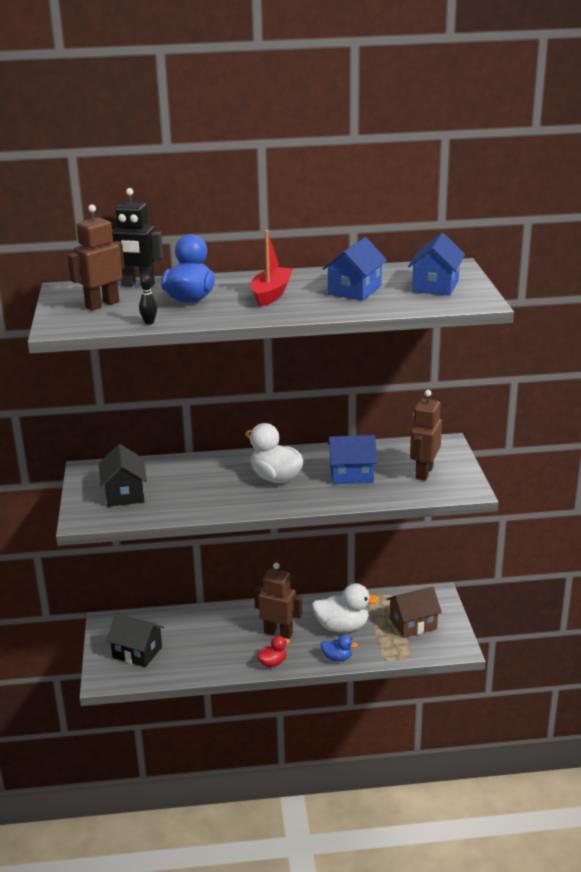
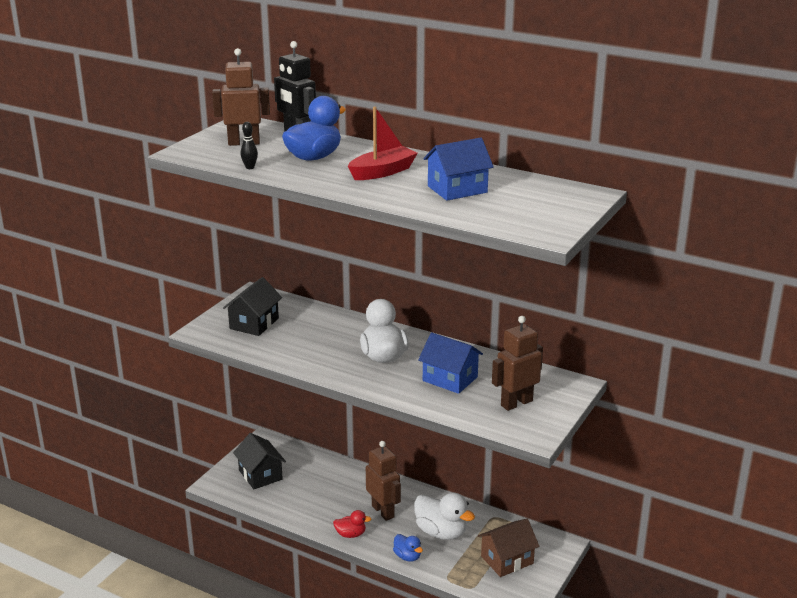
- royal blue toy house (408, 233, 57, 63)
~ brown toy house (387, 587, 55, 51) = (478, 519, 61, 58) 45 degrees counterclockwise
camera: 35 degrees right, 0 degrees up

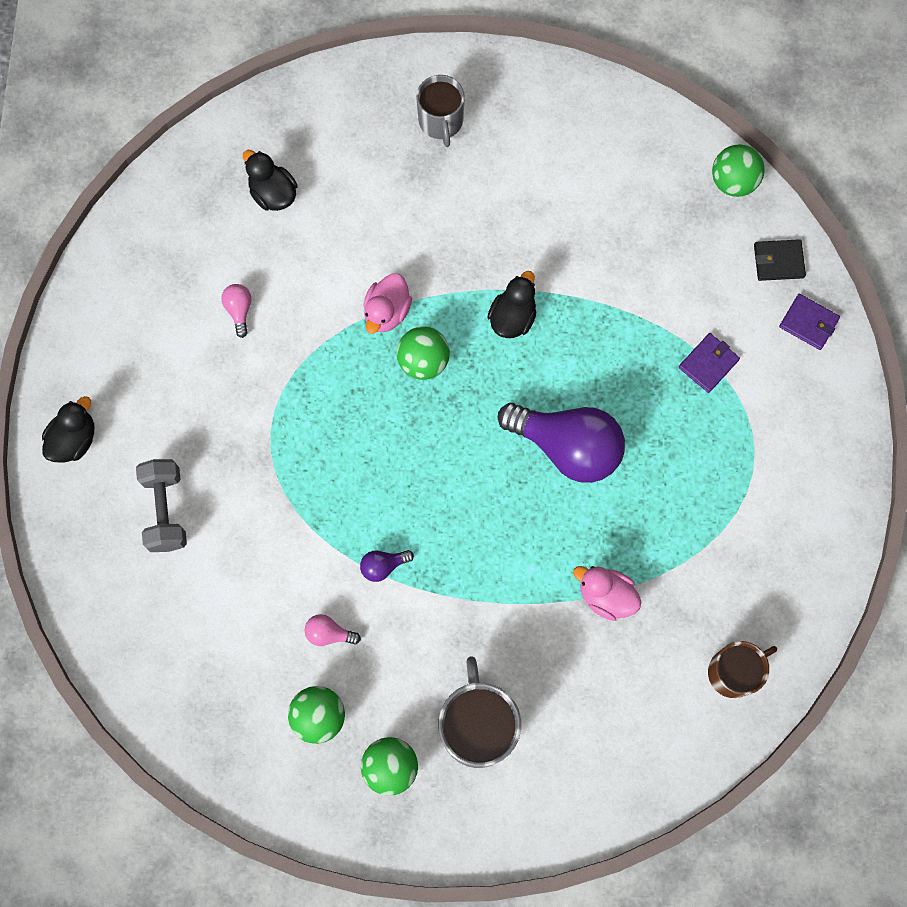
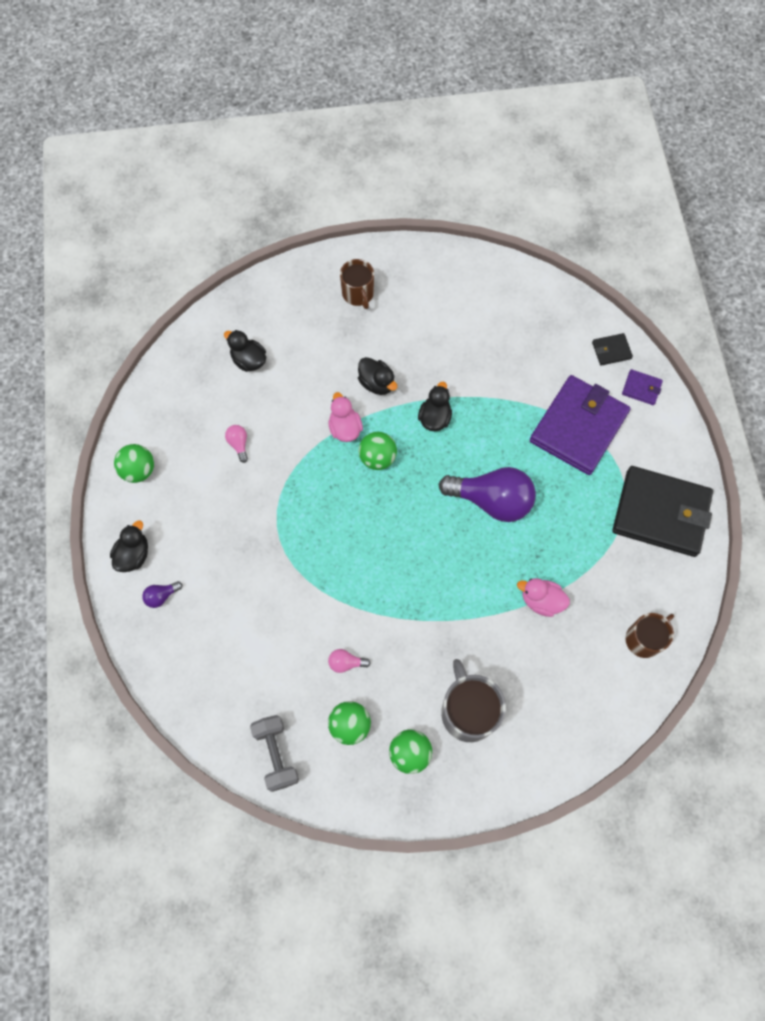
+ ebony toy duck (358, 357, 39, 38)
+ ebony billfold (612, 466, 101, 91)
~ grey dumbbell (136, 459, 51, 93) to (250, 715, 49, 77)
~ violet lightbulb (360, 550, 54, 32) to (142, 581, 41, 27)
~ green sphere (712, 144, 52, 53) to (114, 444, 40, 39)
~ grey tea mug (416, 75, 49, 72) to brown tea mug (340, 259, 34, 50)
~ pink toy duck (363, 273, 49, 61) = (328, 392, 35, 50) 150 degrees clockwise
~ violet billfold (679, 333, 61, 60) = (530, 375, 100, 100) x2.41
camera: 10 degrees left, 5 degrees down

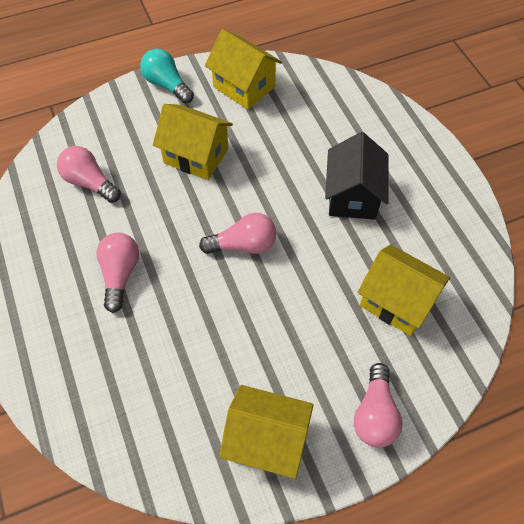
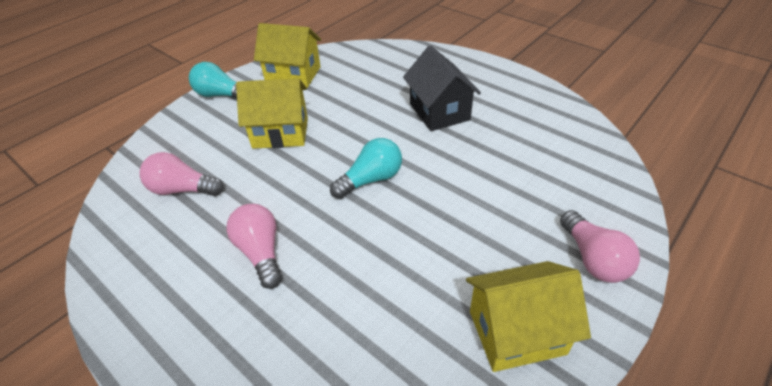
- bright yellow toy house (357, 244, 93, 92)
~ pink lightbulb (199, 213, 77, 41) to aqua lightbulb (330, 138, 72, 61)
camera: 25 degrees left, 15 degrees down

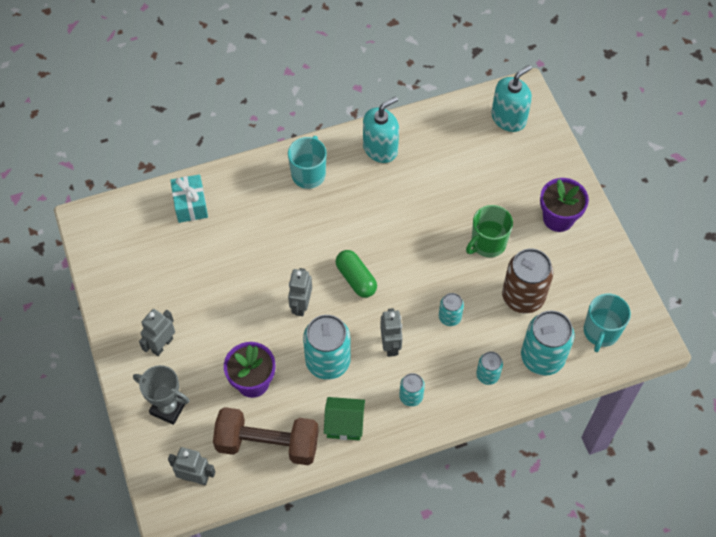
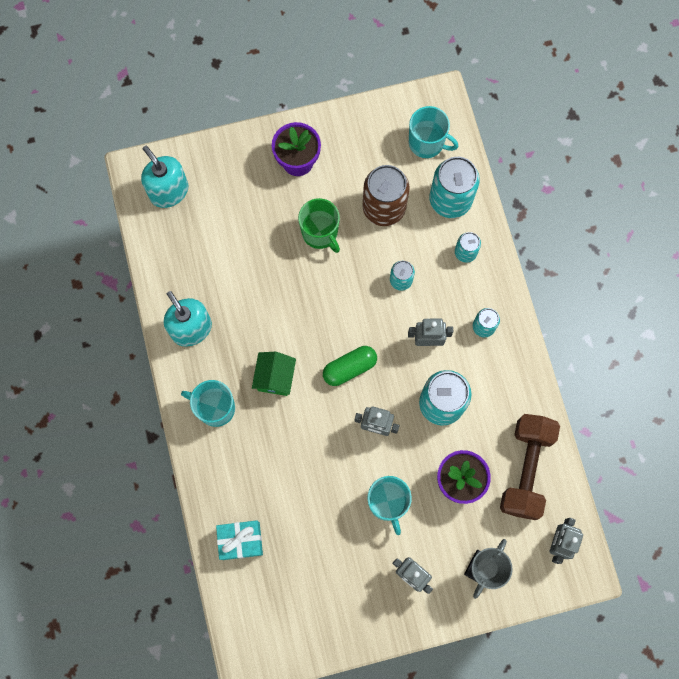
+ aqua tea mug (368, 476, 44, 59)
~ green toy house (324, 397, 41, 43) to (252, 352, 44, 44)
camera: 85 degrees left, 15 degrees up

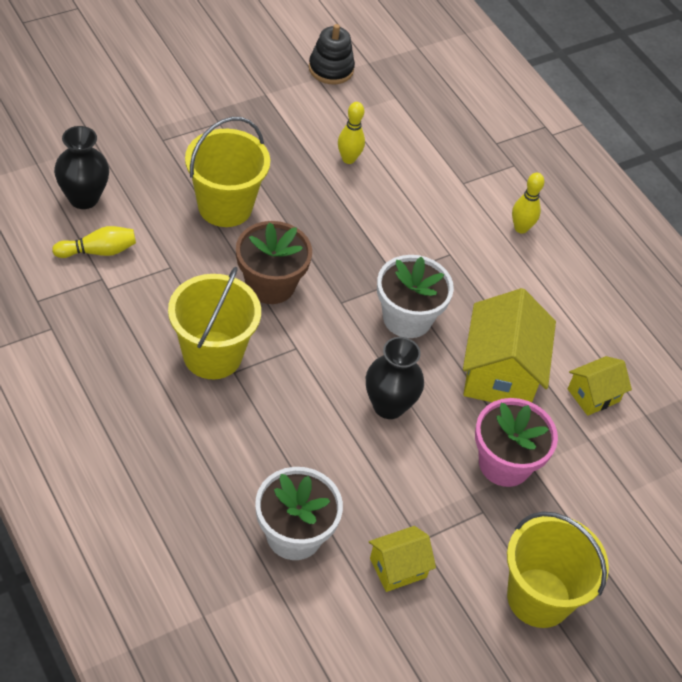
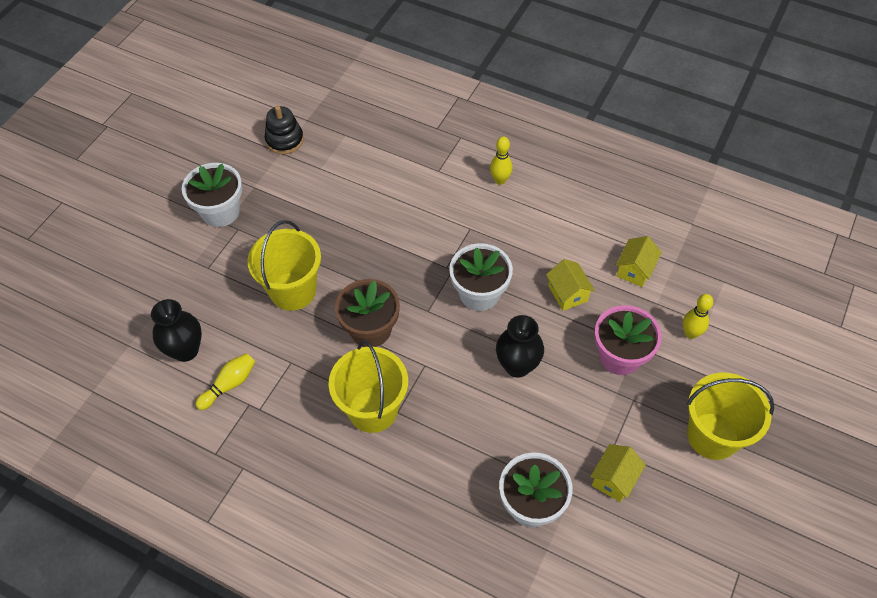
+ white flower pot (182, 163, 60, 64)
~ bright yellow tenpin (338, 102, 27, 62) to (683, 294, 30, 45)
~ bright yellow toy house (463, 288, 93, 114) = (546, 259, 49, 52) x0.54
camera: 25 degrees left, 5 degrees up

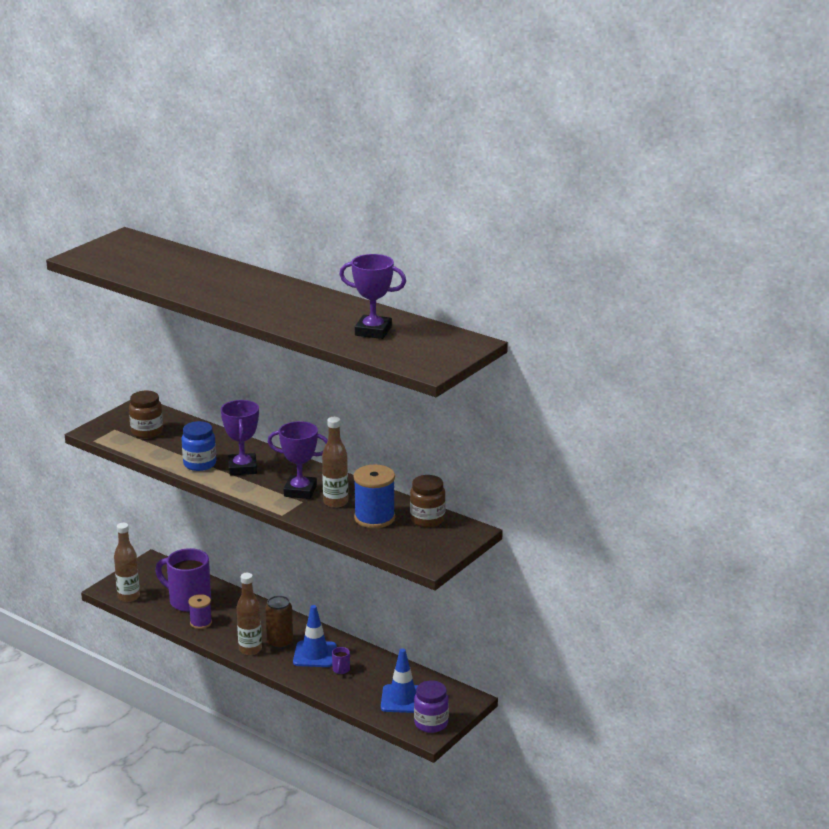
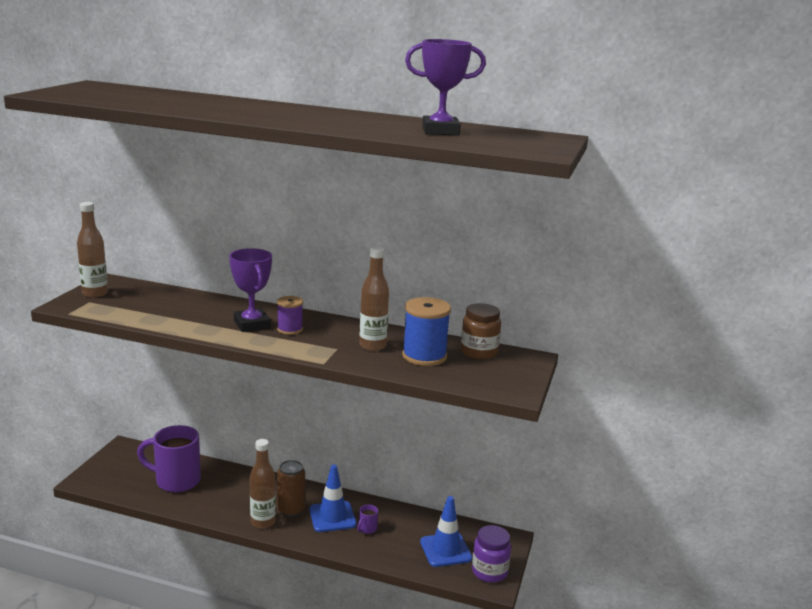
- brown preserve jar (129, 390, 34, 48)
- royal blue preserve jar (182, 421, 34, 50)
- violet award cup (268, 421, 60, 78)
~ brown bottle (114, 523, 26, 79) to (77, 202, 31, 96)
~ violet bobbin (188, 594, 24, 35) to (277, 296, 26, 39)
~ violet tea mug (332, 647, 18, 27) = (357, 505, 21, 29) 45 degrees clockwise
camera: 20 degrees left, 5 degrees down

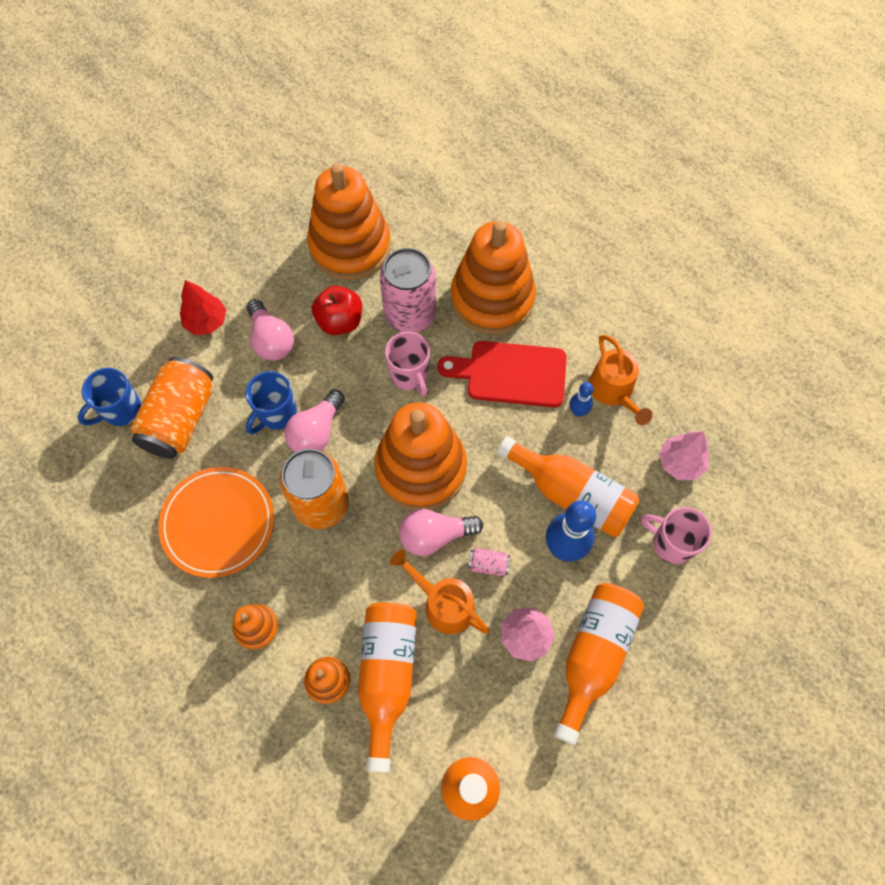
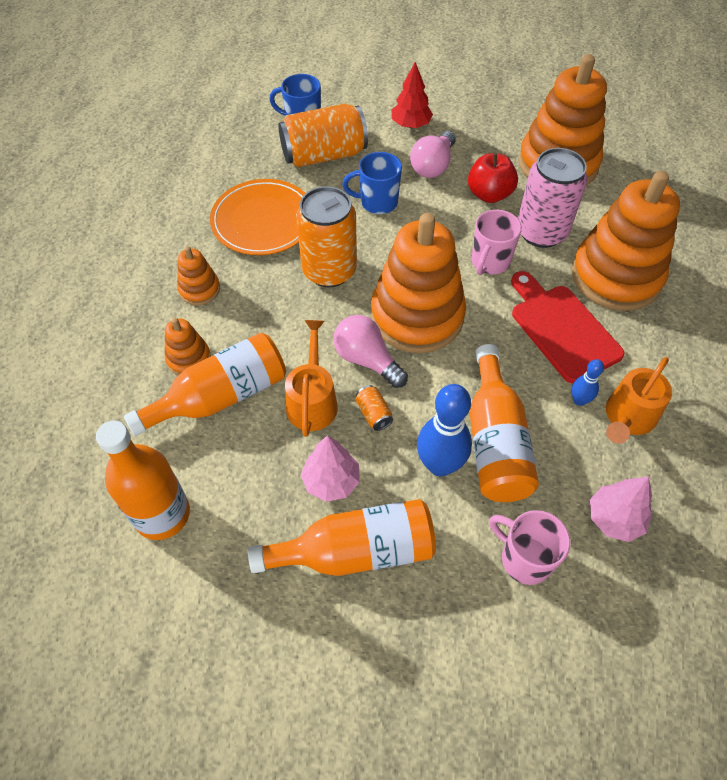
- pink lightbulb (285, 390, 60, 63)
~ pink tin (468, 548, 42, 28) to orange-coloured tin (355, 385, 38, 46)
~ pink tea mug (641, 507, 71, 57) = (489, 510, 82, 75) 45 degrees counterclockwise
camera: 55 degrees right, 10 degrees down

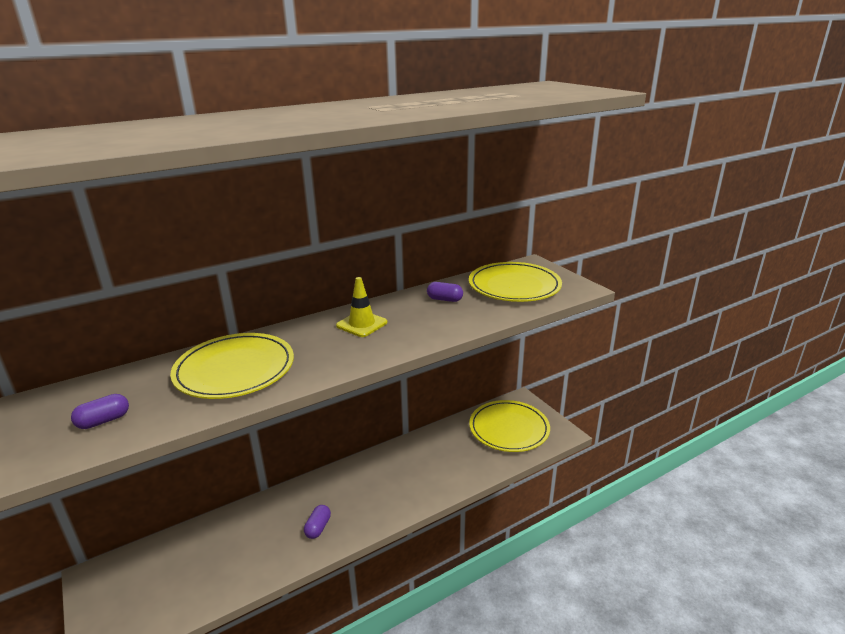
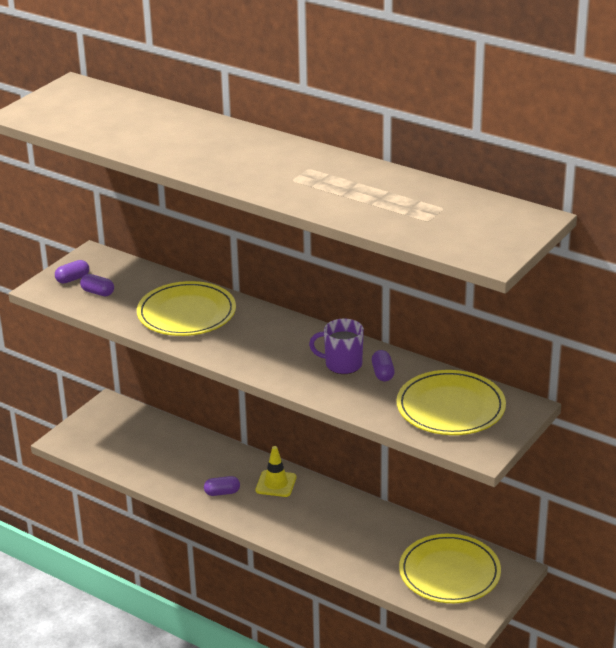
+ violet pill shape (55, 260, 34, 24)
+ violet tea mug (309, 319, 55, 55)
~ bright yellow safety cone (336, 277, 51, 60) to (256, 446, 40, 51)
camera: 65 degrees right, 5 degrees up

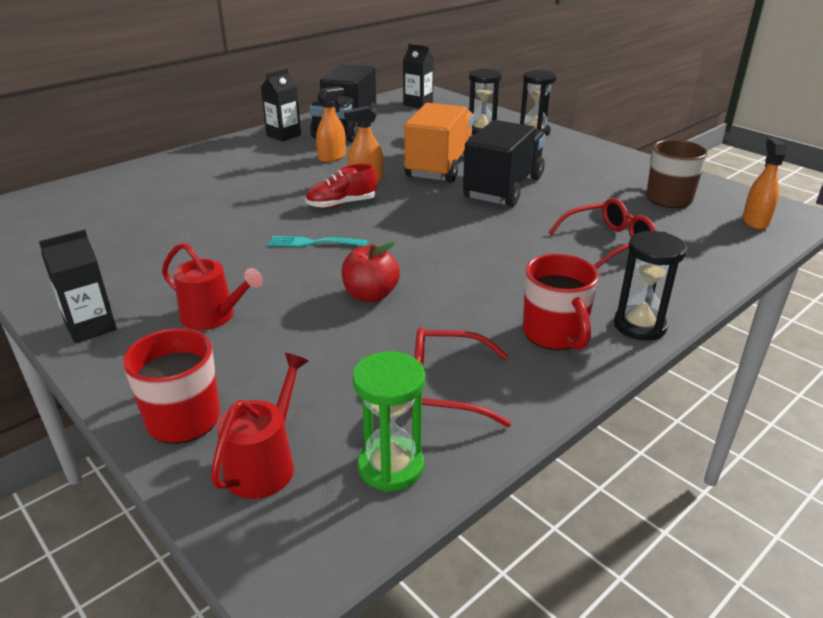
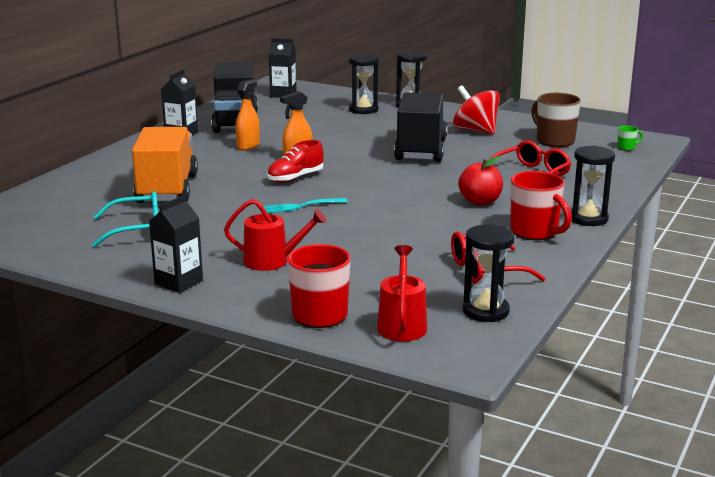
+ aqua spectacles (92, 191, 66, 57)
+ red whirligig (453, 85, 47, 49)
~ red apple fruit (342, 242, 58, 60) to (458, 156, 45, 50)
~ orange-coloured lorry (404, 103, 70, 80) to (132, 127, 66, 76)
~ orange-coloured sprayer (743, 138, 43, 91) to green tea mug (617, 126, 26, 25)
~ green hourglass (352, 352, 73, 140) to ebony hourglass (463, 224, 51, 98)
camera: 20 degrees left, 10 degrees down

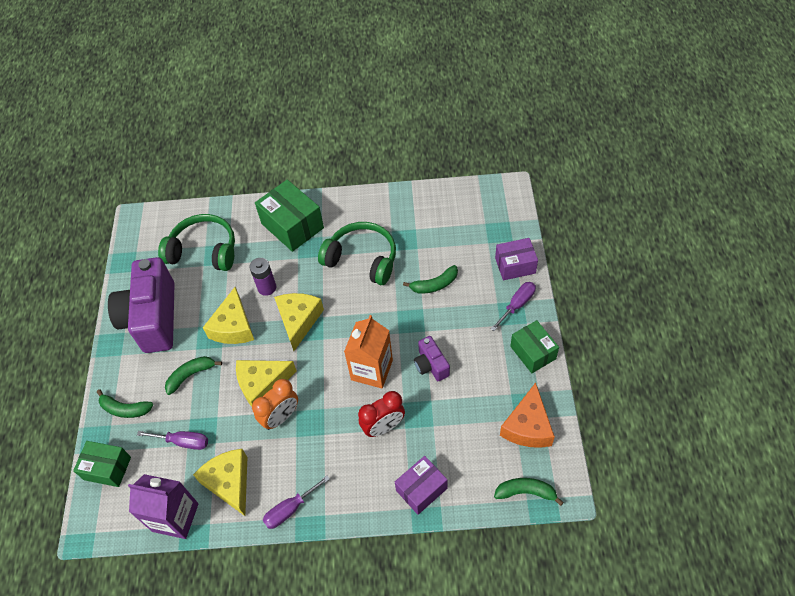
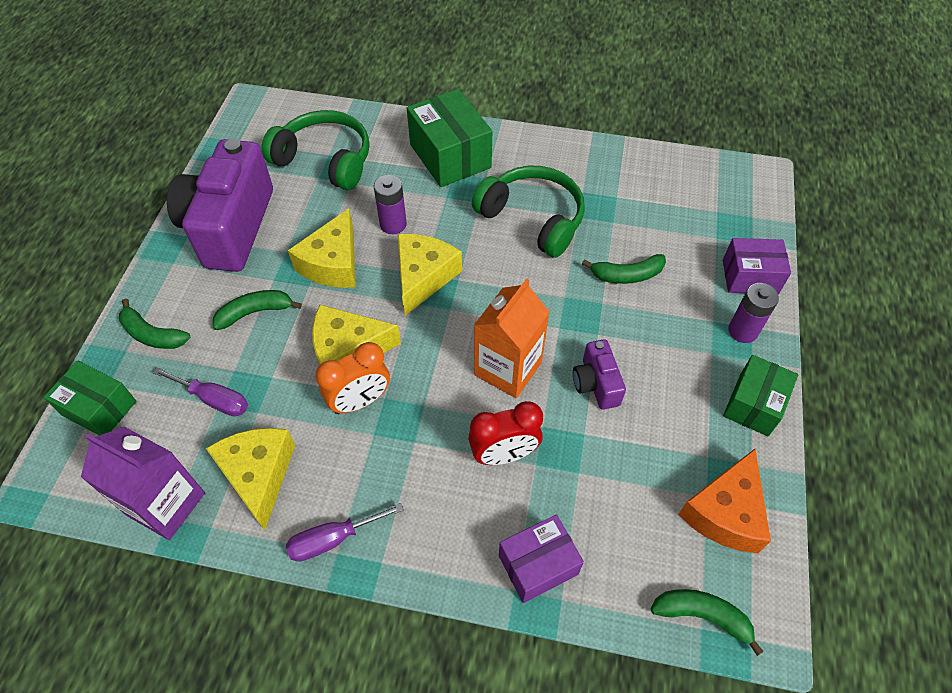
~ violet flat screwdriver (490, 282, 46, 49) to violet AA battery (728, 283, 51, 60)
~ green parcel (510, 320, 49, 53) = (723, 355, 75, 81) 45 degrees clockwise
camera: 10 degrees right, 0 degrees up

